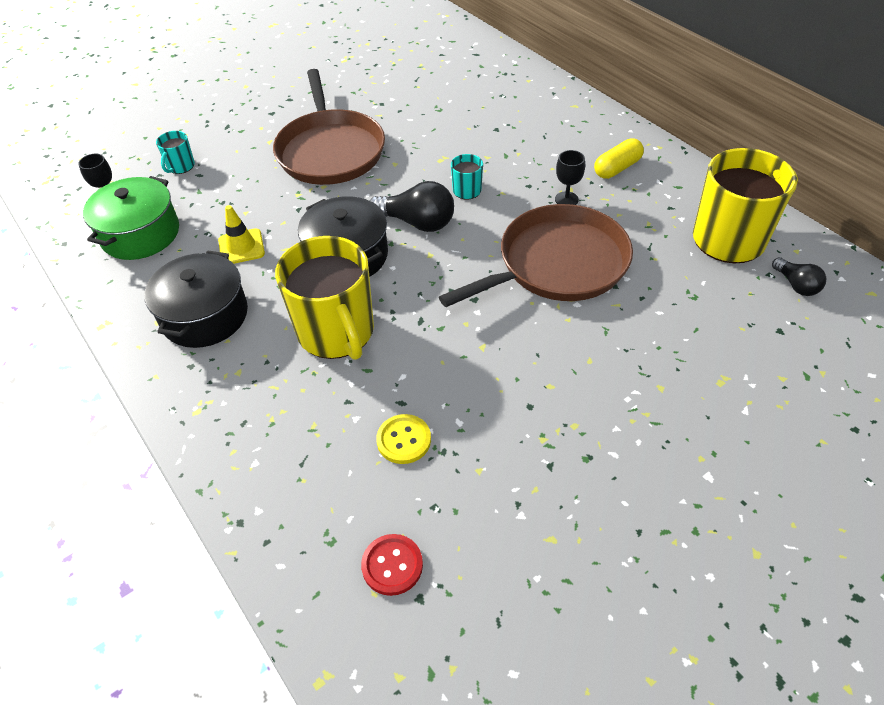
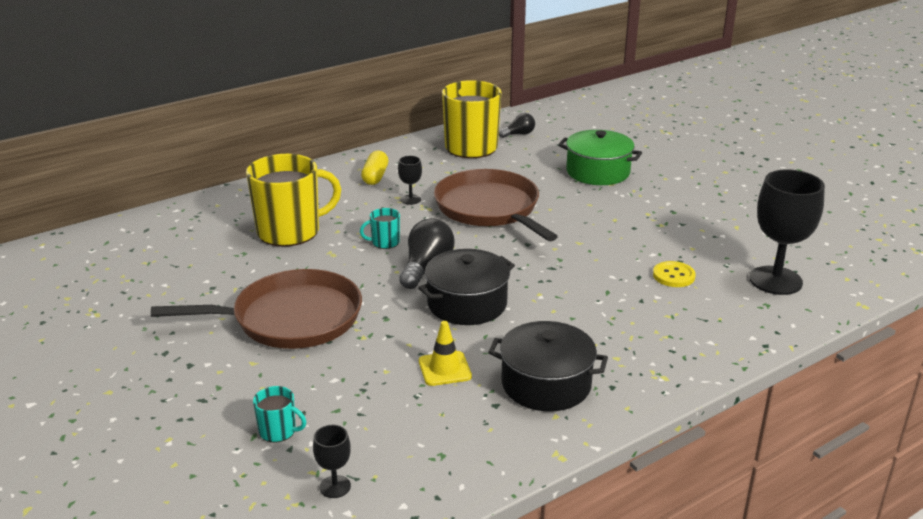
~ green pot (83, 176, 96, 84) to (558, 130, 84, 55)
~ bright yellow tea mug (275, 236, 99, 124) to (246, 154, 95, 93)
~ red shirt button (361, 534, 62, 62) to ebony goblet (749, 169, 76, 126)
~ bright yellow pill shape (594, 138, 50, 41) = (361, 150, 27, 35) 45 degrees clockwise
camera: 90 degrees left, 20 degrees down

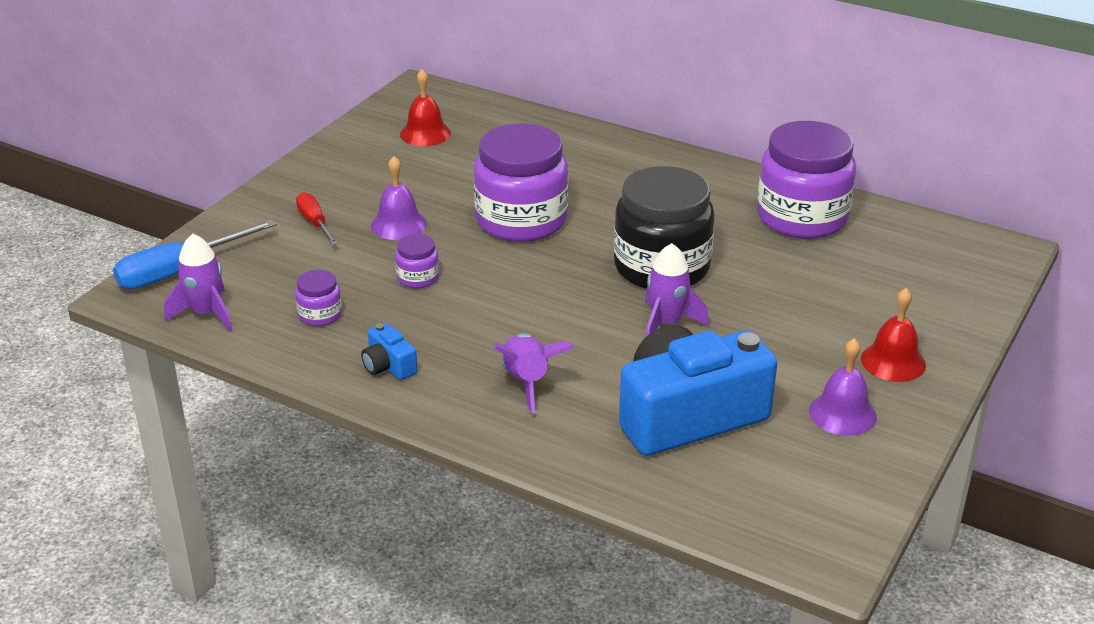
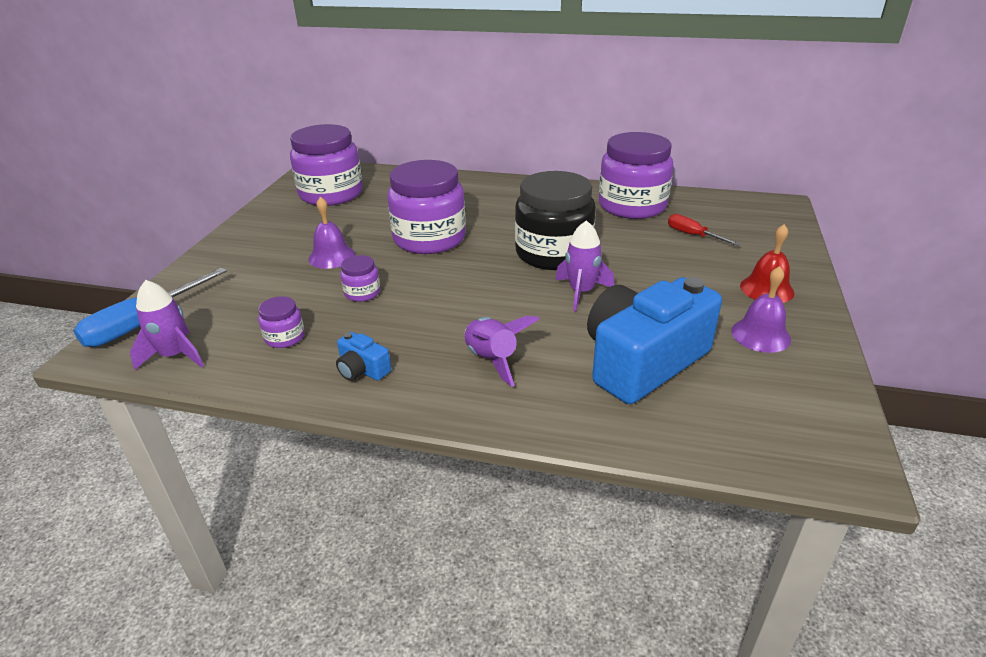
~ red flat screwdriver (296, 192, 42, 53) to (668, 214, 72, 32)
~ red hand bell (400, 69, 51, 77) to violet preserve jar (290, 124, 73, 82)
camera: 15 degrees left, 0 degrees up

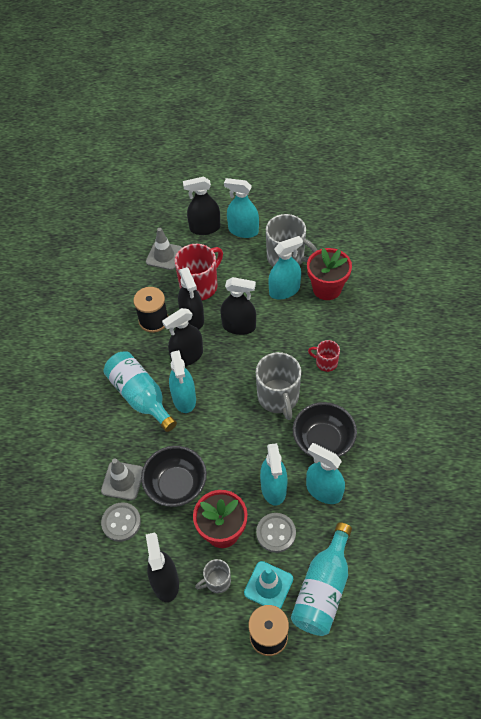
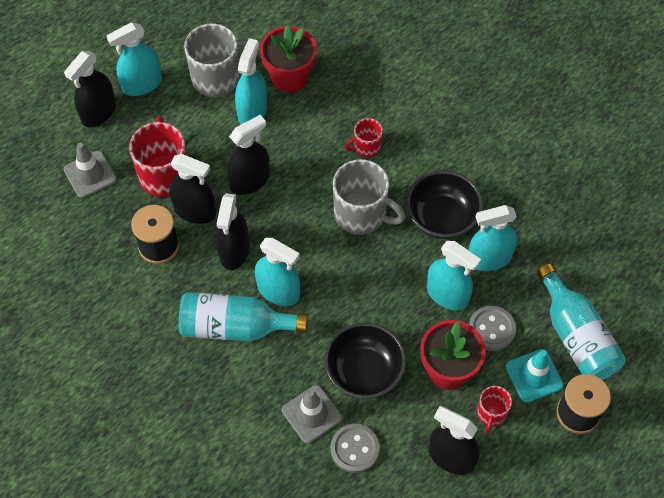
~ grey tea mug (195, 559, 36, 34) to red tea mug (477, 386, 35, 47)
camera: 50 degrees left, 5 degrees up

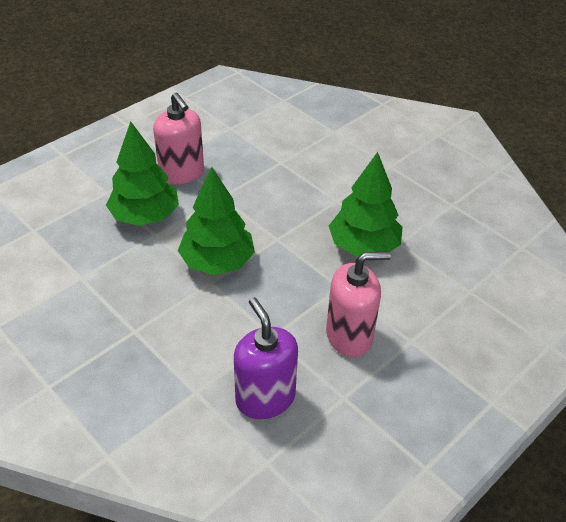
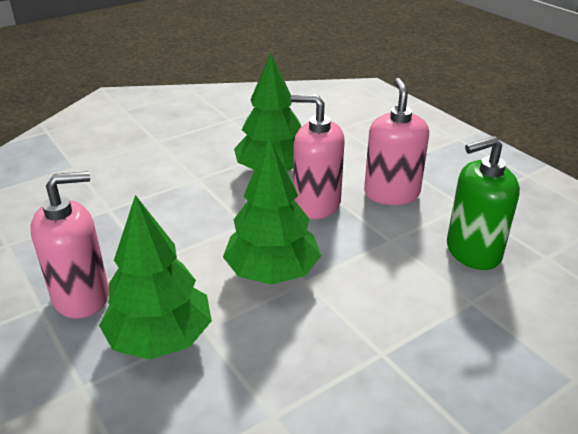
+ pink pump bottle (291, 94, 54, 125)
~ violet pump bottle (234, 297, 64, 122) to green pump bottle (447, 136, 73, 134)
camera: 80 degrees left, 10 degrees down

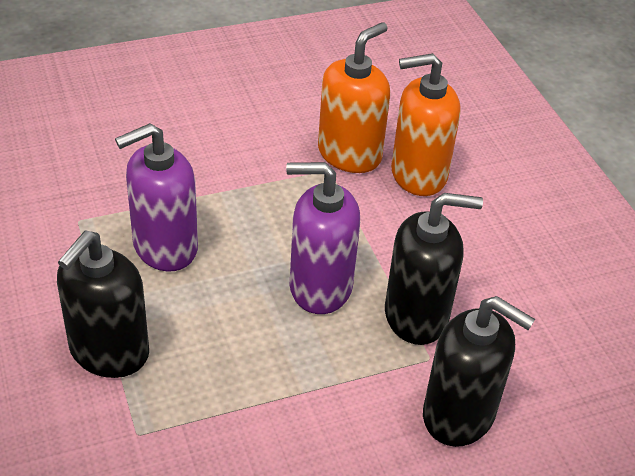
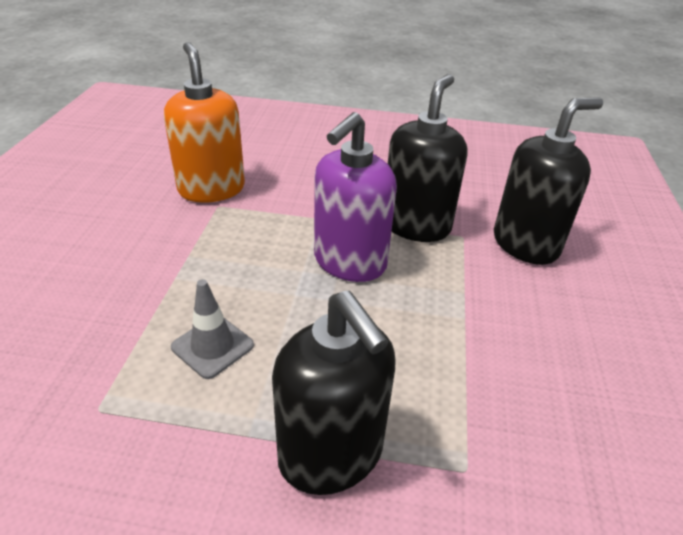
- orange-coloured pump bottle (391, 53, 69, 143)
~ violet pump bottle (115, 123, 83, 149) to grey safety cone (171, 279, 83, 100)
camera: 60 degrees left, 5 degrees down

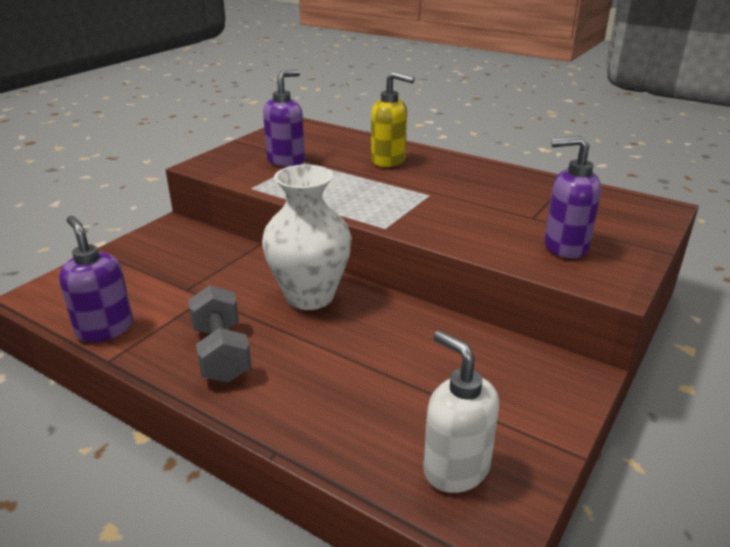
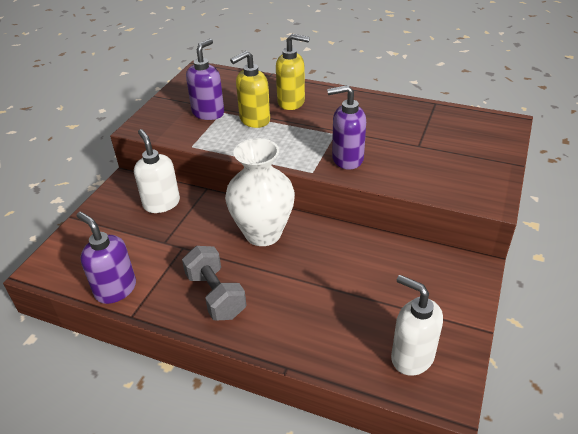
+ white pump bottle (134, 129, 46, 84)
+ bright yellow pump bottle (230, 51, 40, 77)
~ violet pump bottle (545, 136, 56, 122) to (327, 85, 39, 85)
camera: 10 degrees left, 10 degrees up

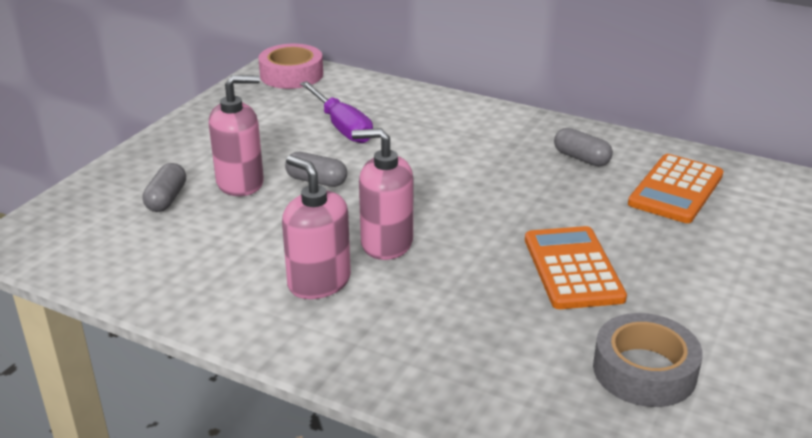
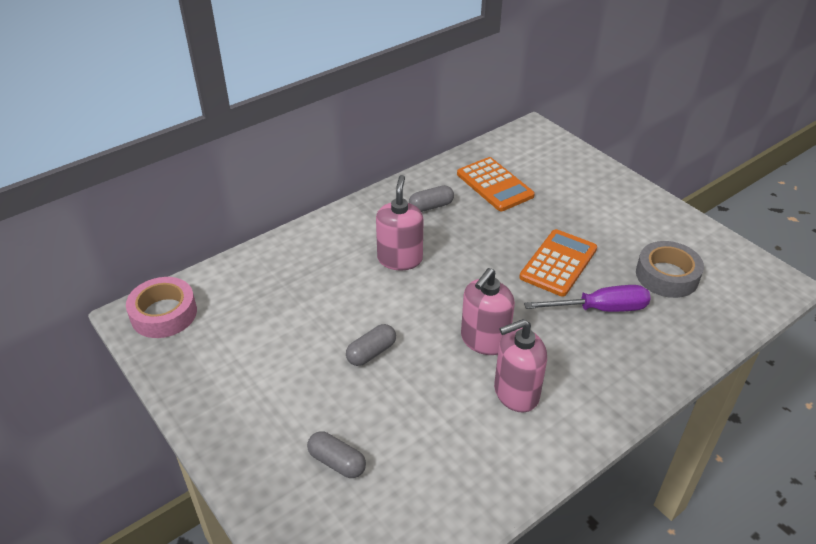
~ pink pump bottle (209, 75, 55, 121) to (376, 175, 47, 95)
~ violet flat screwdriver (300, 81, 73, 63) to (524, 285, 127, 27)
~ orange-coloured adding machine (525, 226, 102, 83) = (519, 229, 78, 68) 105 degrees clockwise
camera: 65 degrees left, 10 degrees up

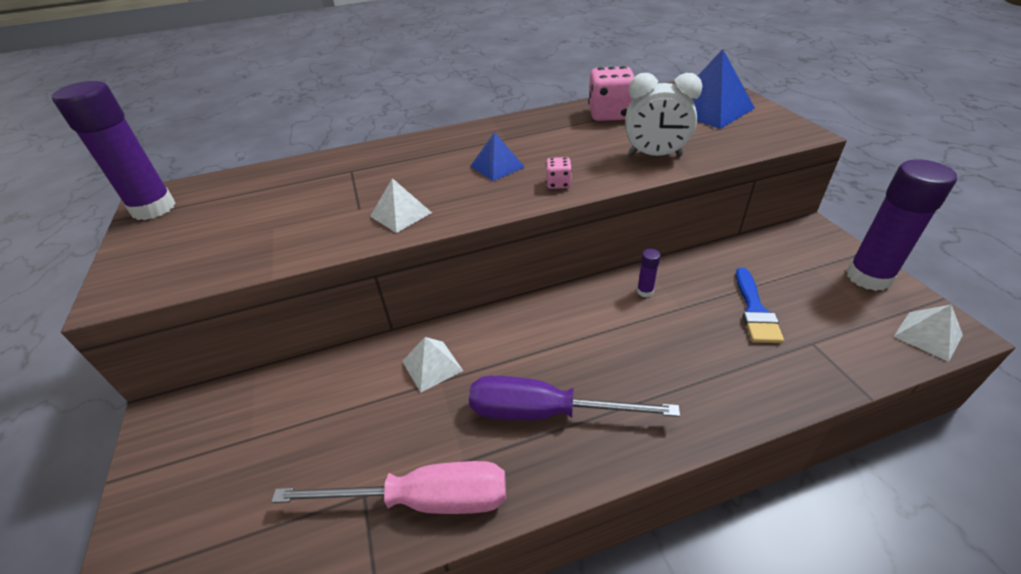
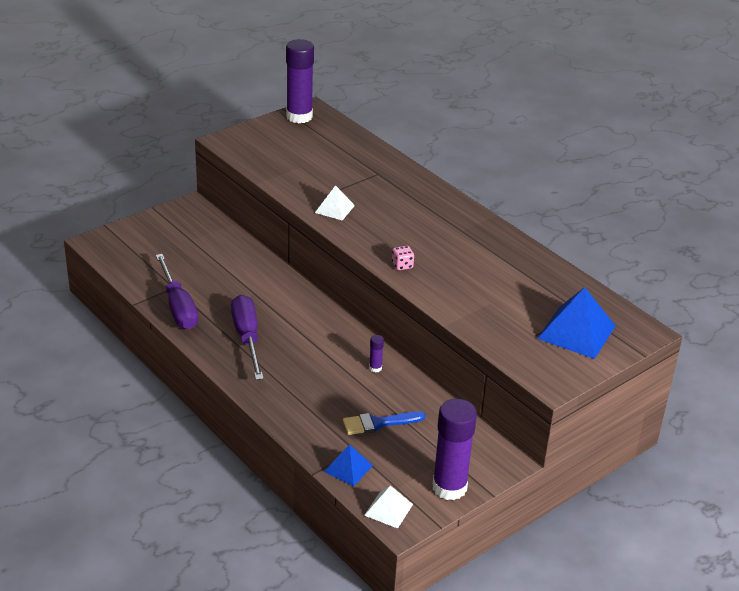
- white pyramid shape (402, 337, 61, 56)
- pink die (588, 66, 46, 55)
- white alarm clock (626, 73, 76, 84)
~ royal blue pyramid shape (470, 132, 55, 49) to (324, 444, 49, 42)
~ pink flat screwdriver (271, 461, 235, 53) to violet flat screwdriver (156, 254, 42, 75)
camera: 65 degrees right, 5 degrees down

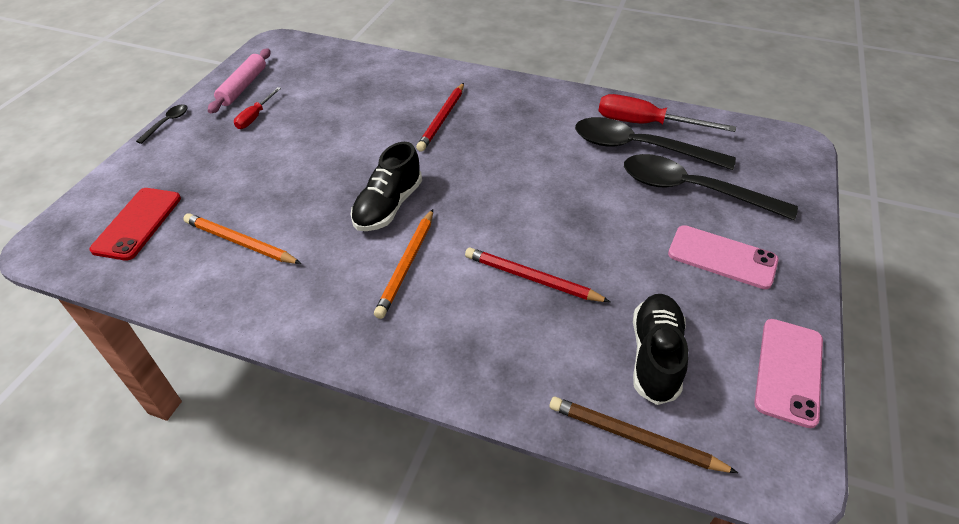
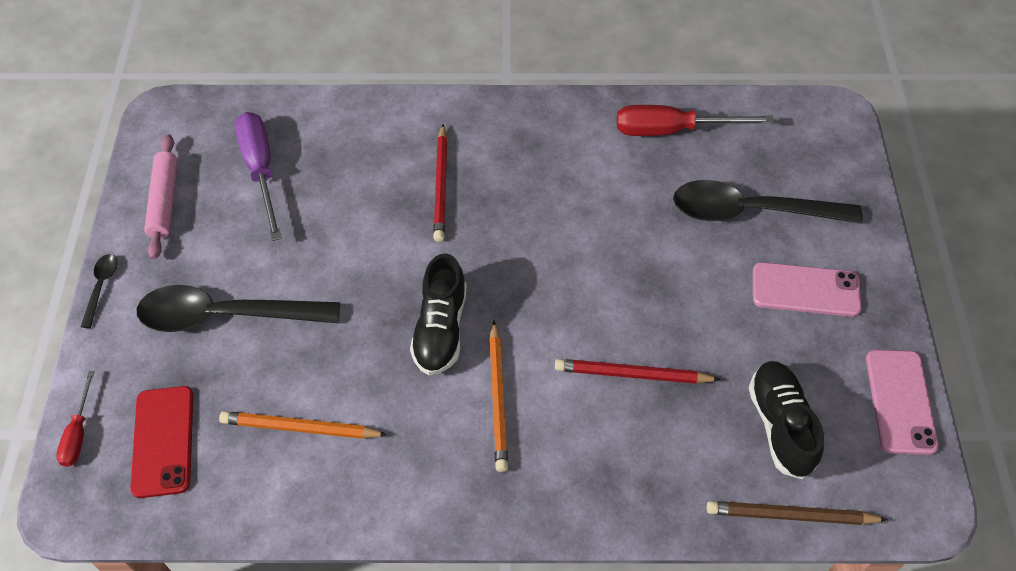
+ violet flat screwdriver (235, 112, 47, 129)
~ red flat screwdriver (234, 87, 47, 42) to (56, 371, 39, 96)
~ ebony spoon (575, 117, 161, 53) to (137, 285, 203, 47)
camera: 20 degrees left, 10 degrees up

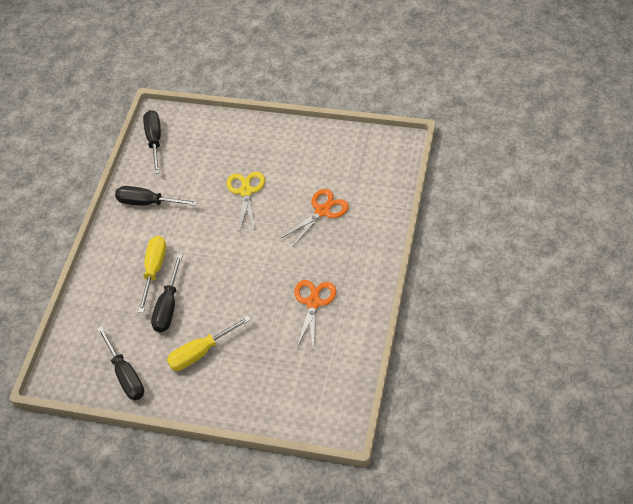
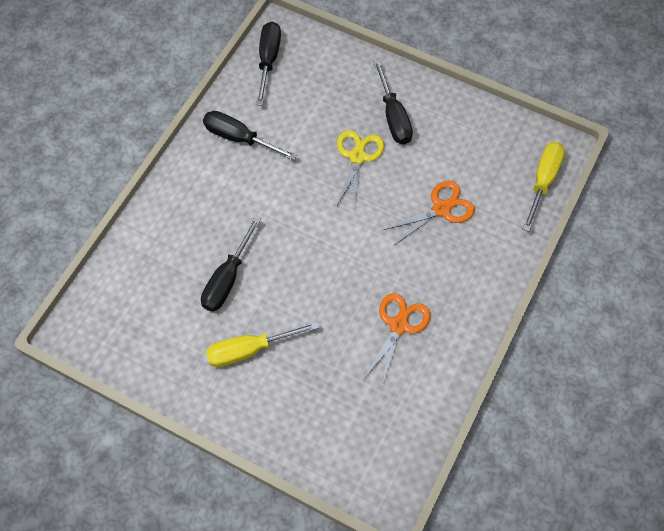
~ ebony flat screwdriver (97, 326, 47, 74) to (373, 60, 40, 84)
~ bright yellow flat screwdriver (138, 236, 28, 77) to (523, 142, 42, 90)
camera: 10 degrees right, 10 degrees up

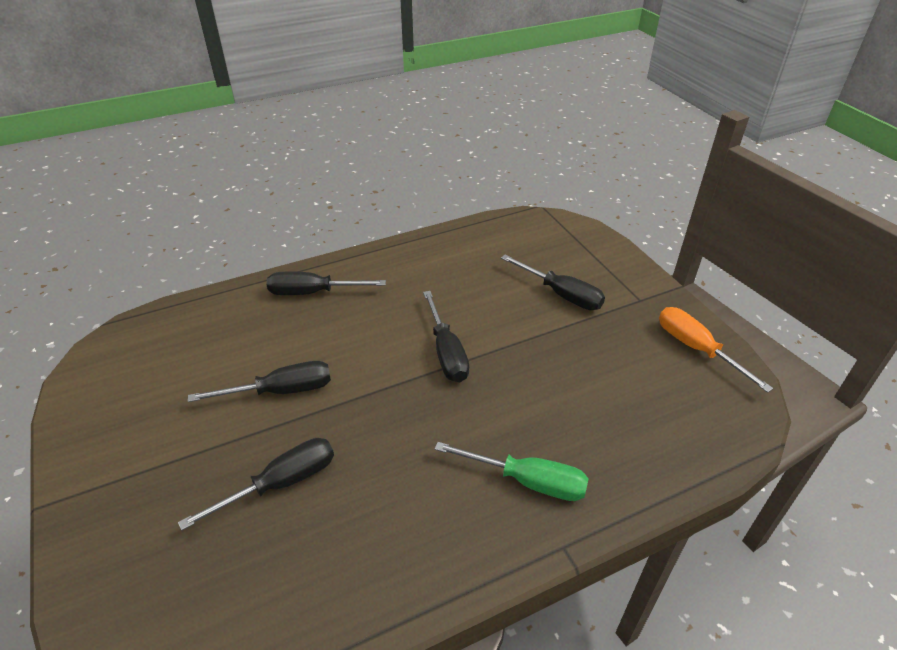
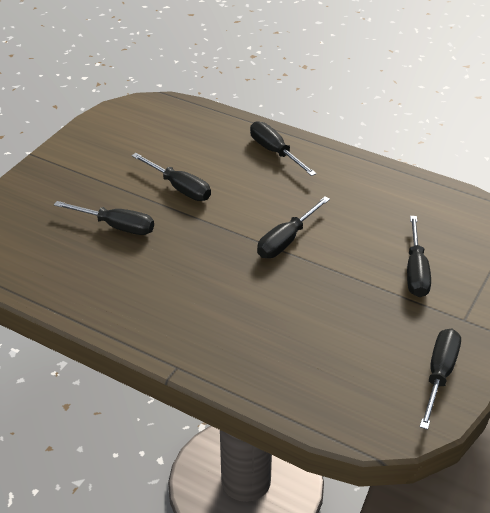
- green flat screwdriver (435, 442, 154, 59)
~ orange-coloured flat screwdriver (659, 307, 114, 86) to ebony flat screwdriver (420, 329, 41, 101)
camera: 55 degrees right, 0 degrees up

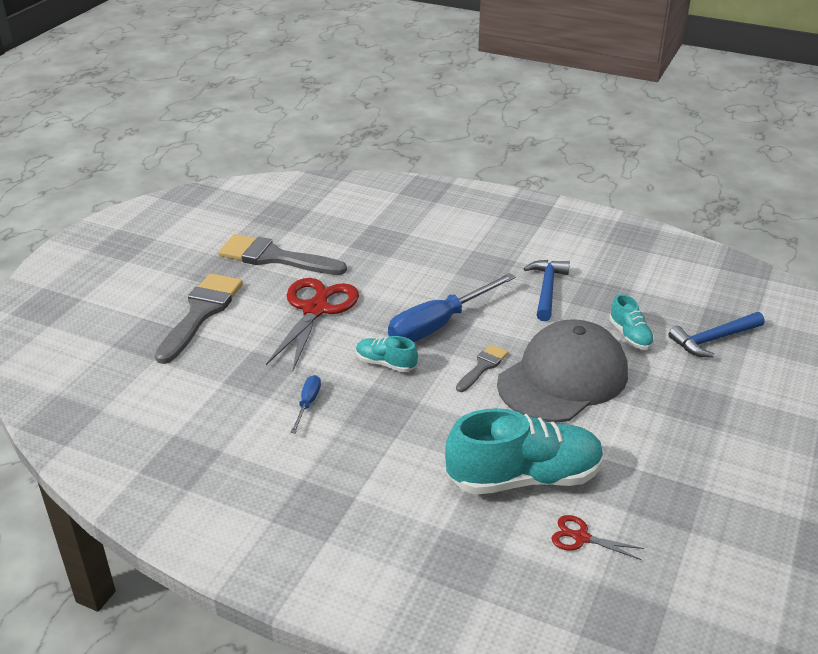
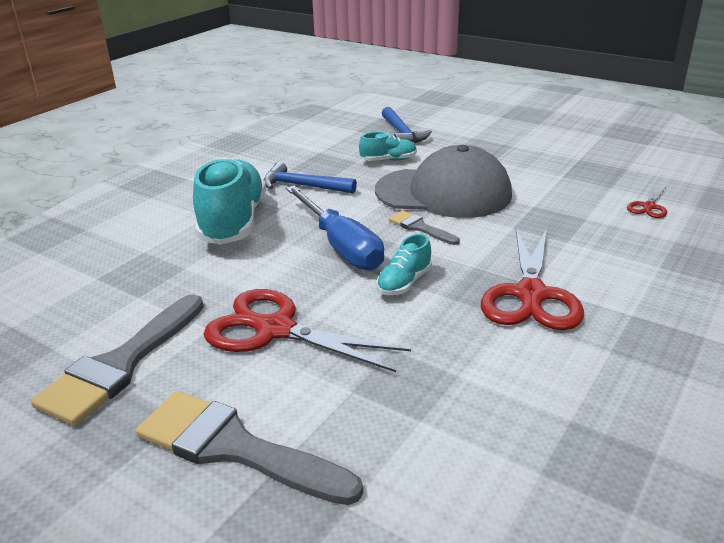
- royal blue flat screwdriver (291, 375, 30, 58)
+ red pair of scissors (481, 228, 103, 102)
~ aqua sneaker (445, 408, 159, 87) to (193, 157, 73, 88)
~ grey peaked cap (497, 319, 131, 104) = (375, 145, 137, 73) 135 degrees clockwise
camera: 80 degrees left, 5 degrees down

